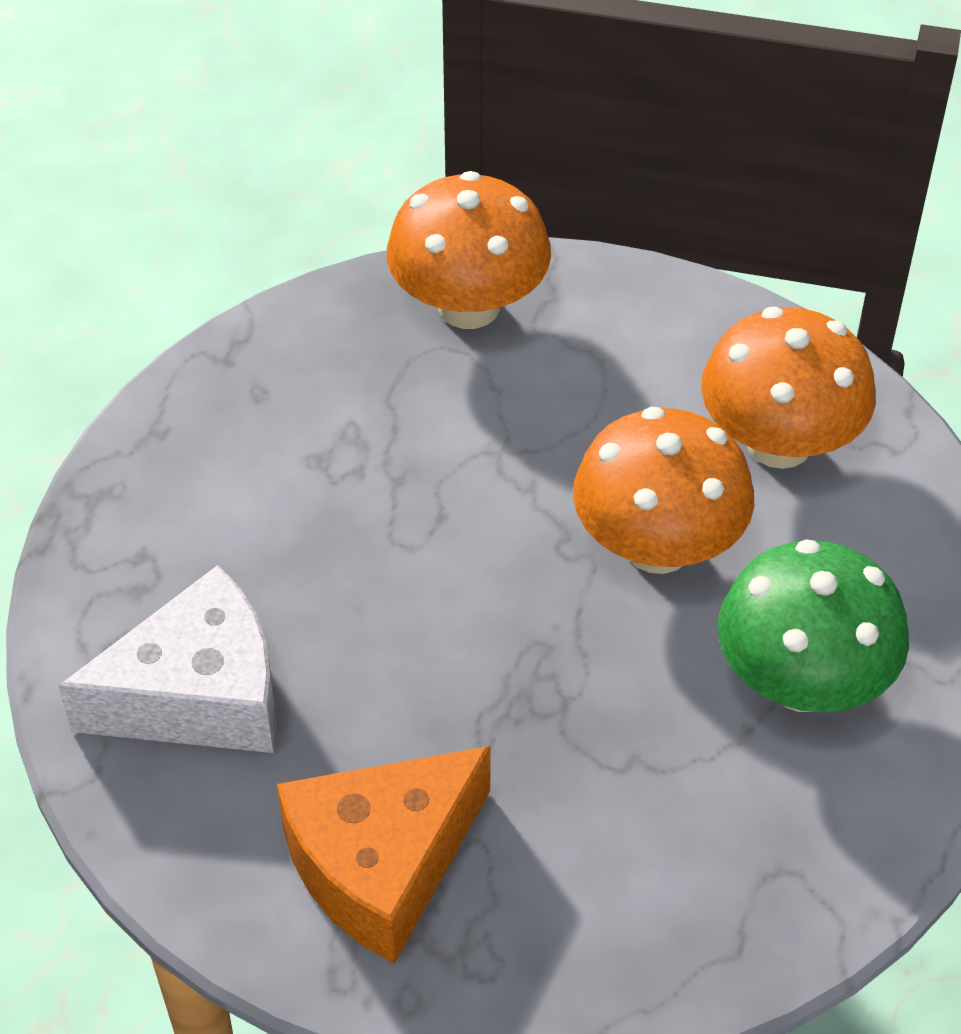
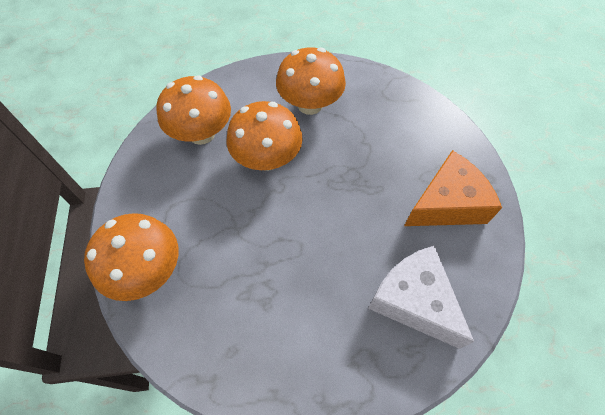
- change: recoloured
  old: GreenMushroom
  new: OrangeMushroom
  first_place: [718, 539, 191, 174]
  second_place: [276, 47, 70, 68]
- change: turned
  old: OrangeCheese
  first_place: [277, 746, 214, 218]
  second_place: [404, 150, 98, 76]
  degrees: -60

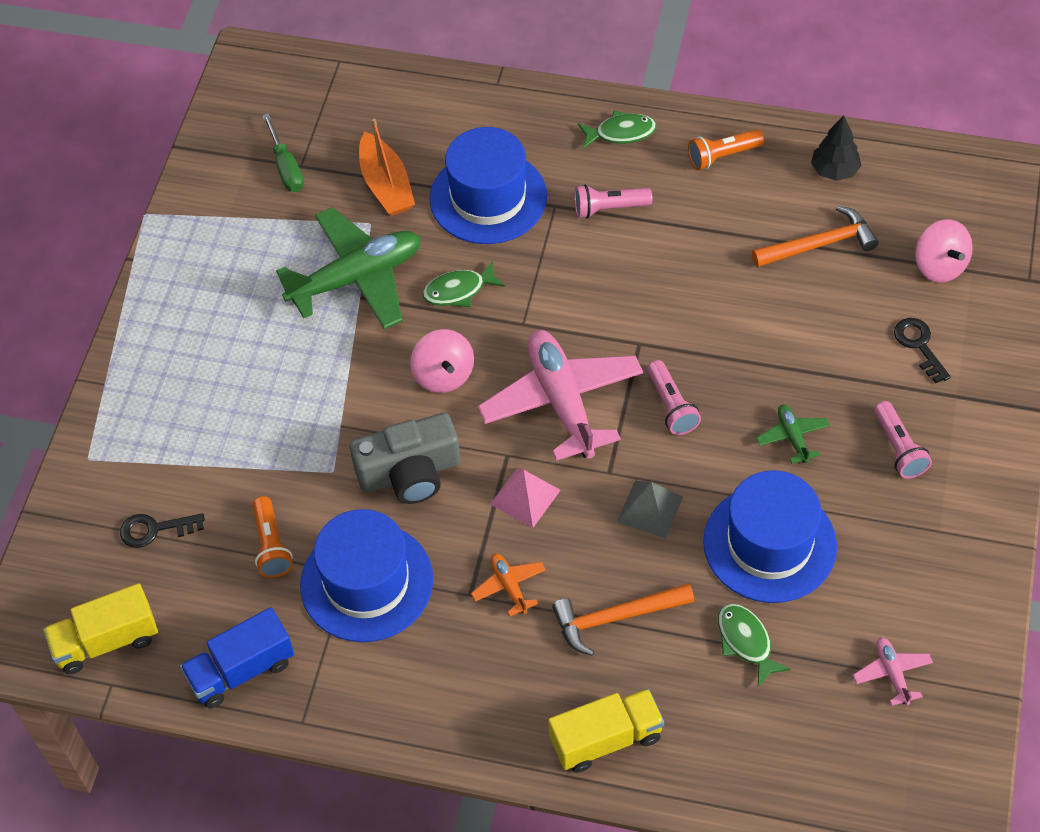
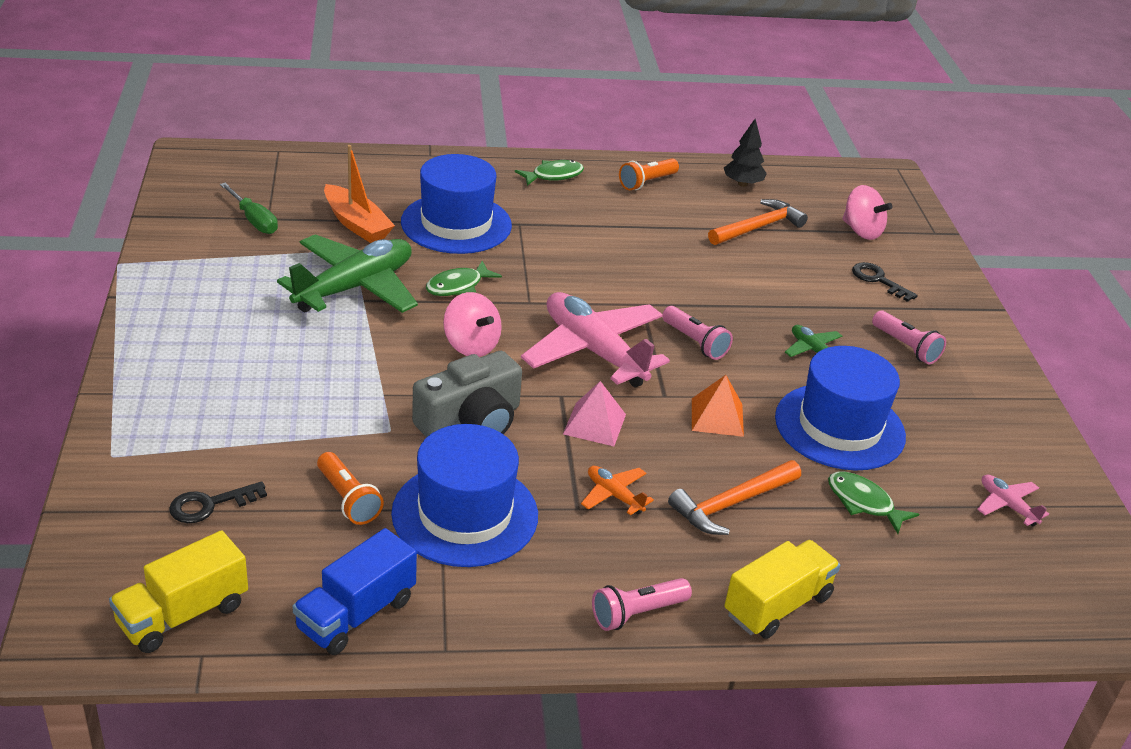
- change: moved
  old: PinkFlashlight
  first_place: [574, 184, 78, 34]
  second_place: [592, 578, 100, 53]
- change: recoloured
  old: GreyPyramid
  new: OrangePyramid
  first_place: [617, 481, 66, 58]
  second_place: [692, 375, 52, 62]

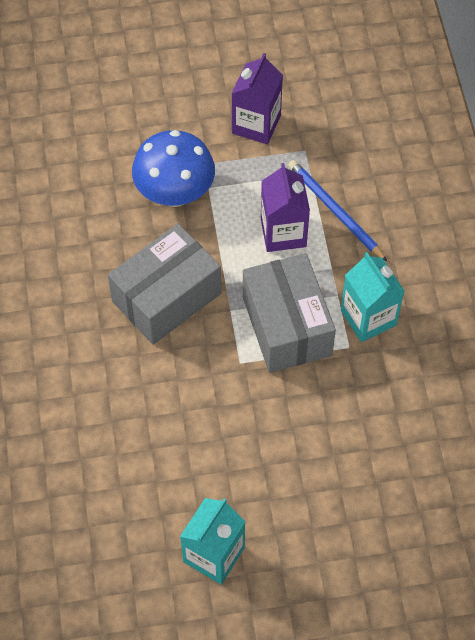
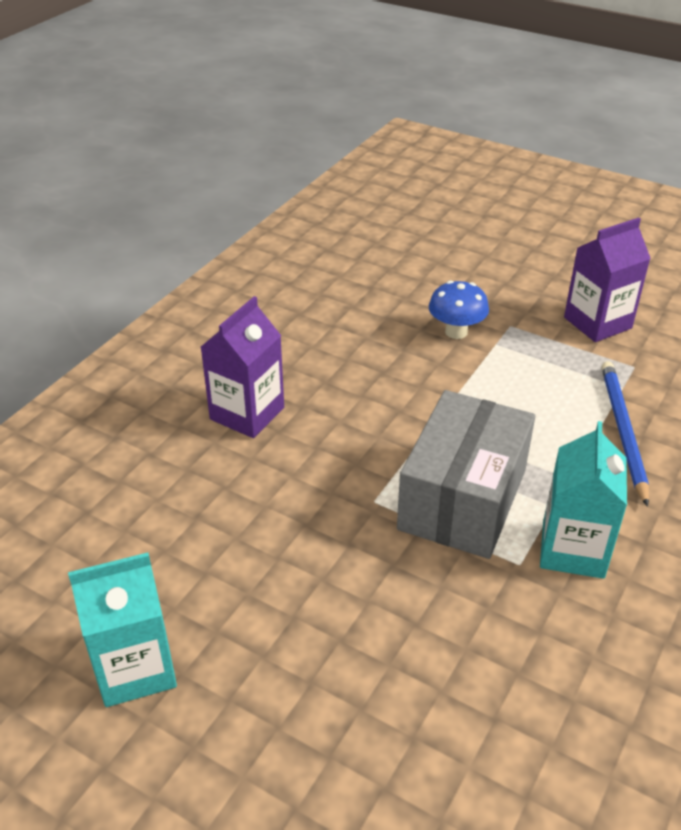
- change: resized
  old: BlueMushroom
  first_place: [132, 130, 83, 77]
  second_place: [429, 281, 60, 58]
  factor: 0.59
- change: moved
  old: PurpleCarton
  first_place: [261, 163, 49, 89]
  second_place: [201, 296, 83, 142]
- change: removed
  old: GreyBox
  first_place: [108, 224, 113, 121]

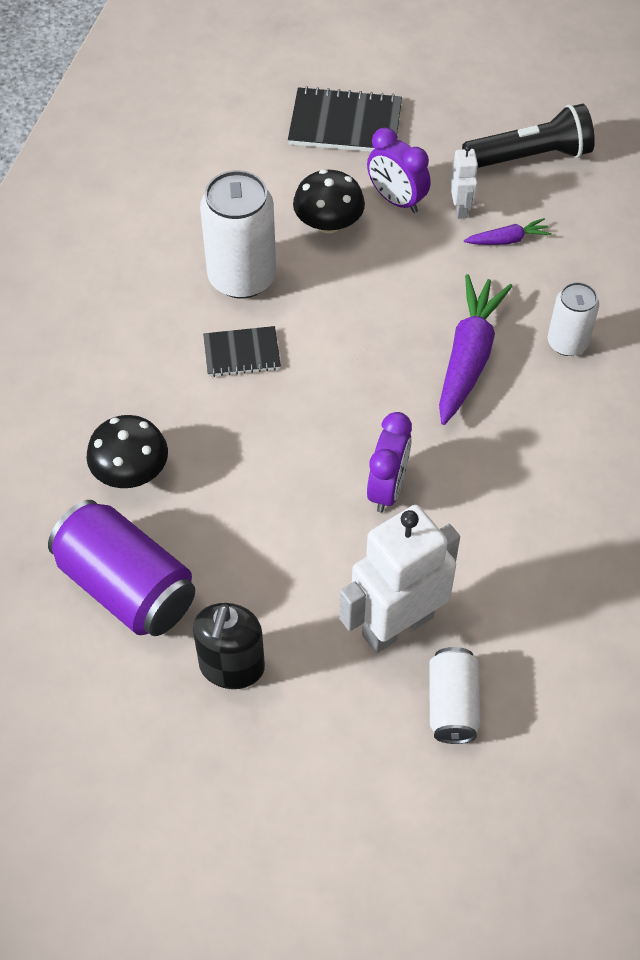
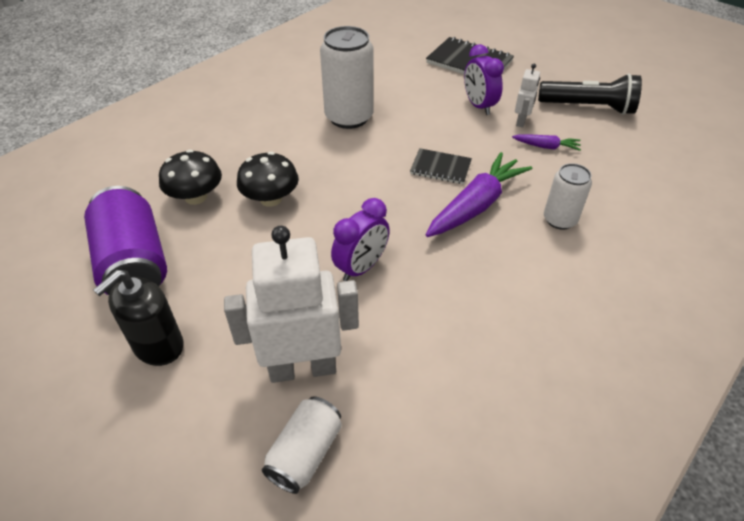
- change: moved
  old: BlackMushroom
  first_place: [293, 169, 72, 65]
  second_place: [237, 152, 62, 55]
- change: moved
  old: BlackNotebook
  first_place: [203, 326, 78, 51]
  second_place: [410, 148, 62, 36]

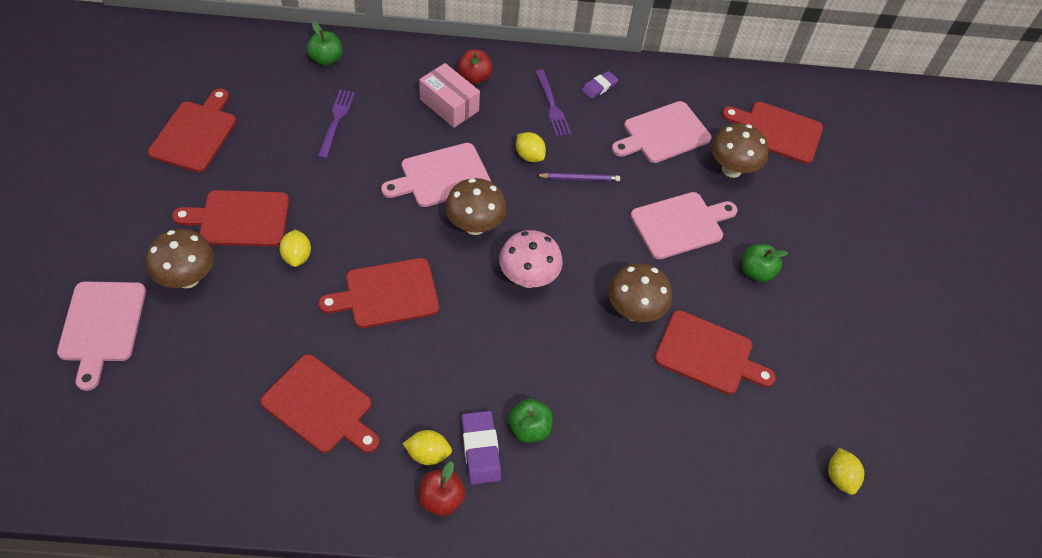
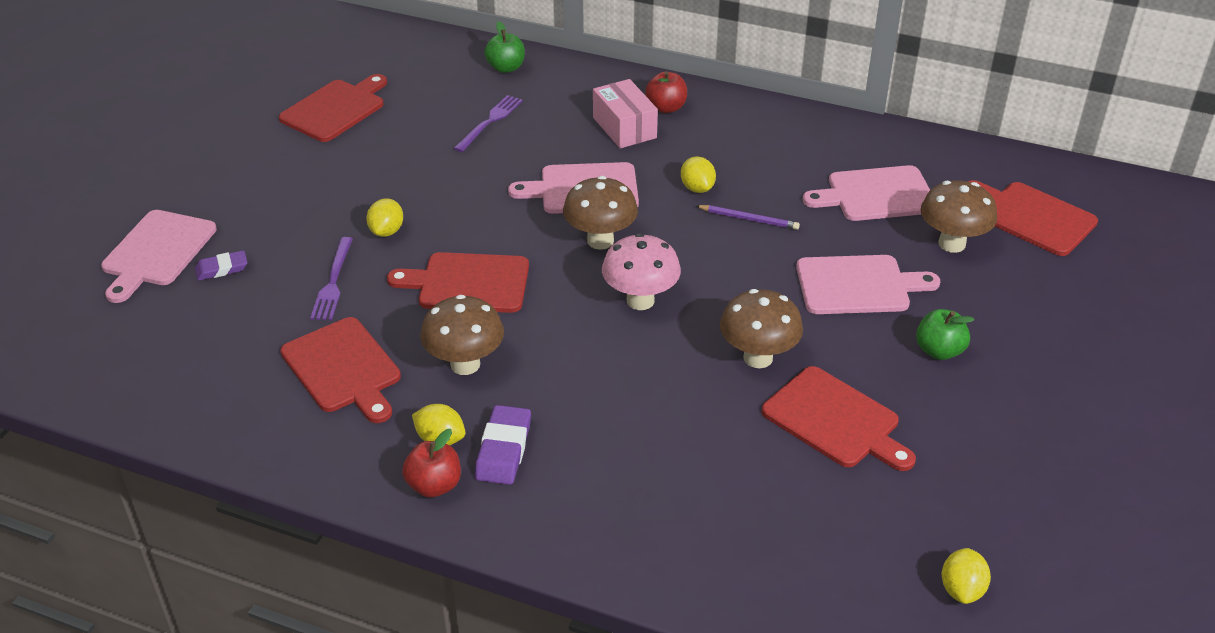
- change: moved
  old: PurpleFork
  first_place: [535, 69, 36, 68]
  second_place: [310, 237, 43, 83]
- change: moved
  old: PurpleEraser
  first_place: [582, 71, 36, 28]
  second_place: [195, 250, 52, 31]
- change: removed
  old: RedCuttingBoard
  first_place: [172, 190, 117, 57]
- change: moved
  old: BrownMushroom
  first_place: [146, 229, 68, 59]
  second_place: [421, 295, 83, 80]
- change: removed
  old: GreenApple
  first_place: [508, 399, 45, 44]

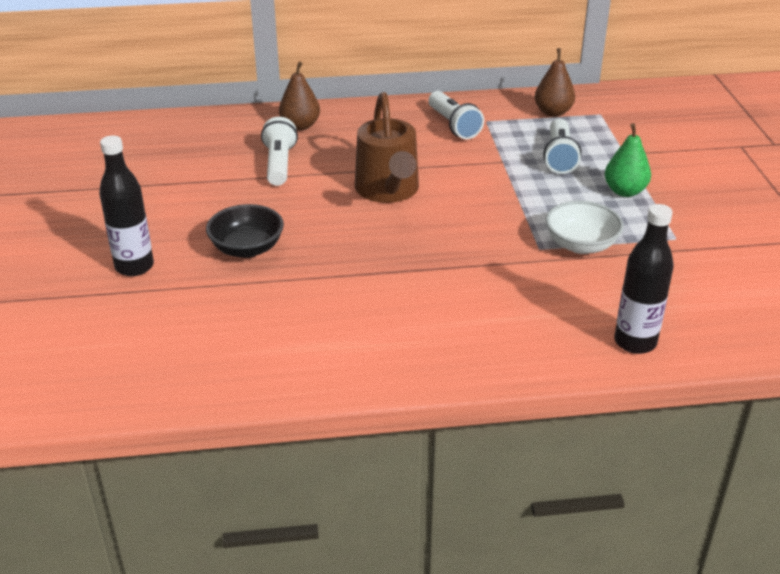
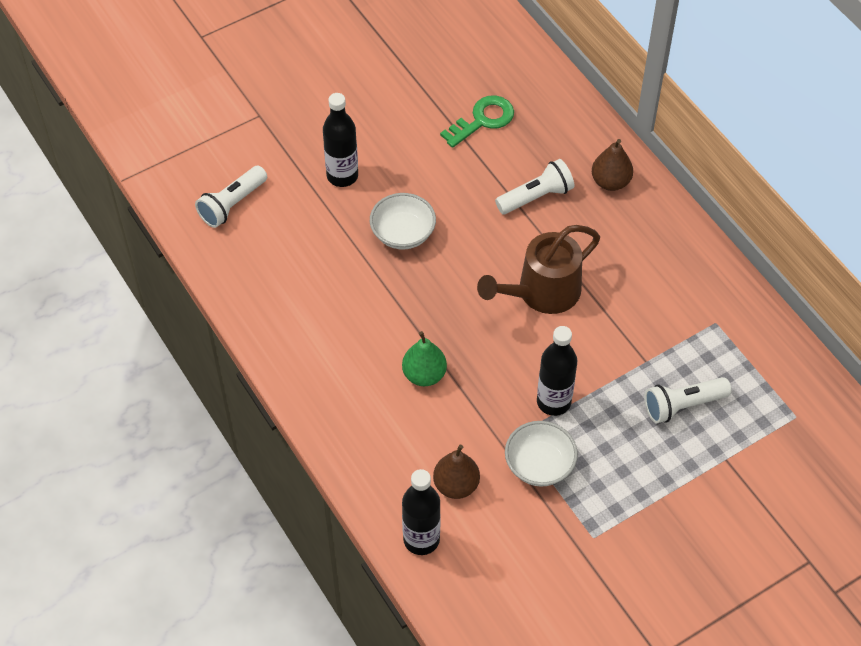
- change: moved
  old: BrownPear
  first_place: [535, 48, 40, 69]
  second_place: [433, 444, 47, 55]
- change: moved
  old: WhiteFlashlight
  first_place: [429, 91, 55, 48]
  second_place: [195, 166, 72, 62]
- change: moved
  old: GreenPear
  first_place: [605, 123, 46, 74]
  second_place: [402, 331, 45, 55]
- change: recoloured
  old: BlackBowl
  new: WhiteBowl
  first_place: [206, 204, 78, 54]
  second_place: [370, 193, 66, 56]
- change: added
  new: GreenKey
  second_place: [440, 95, 74, 53]
- change: added
  new: BlackBottle
  second_place: [537, 326, 40, 90]

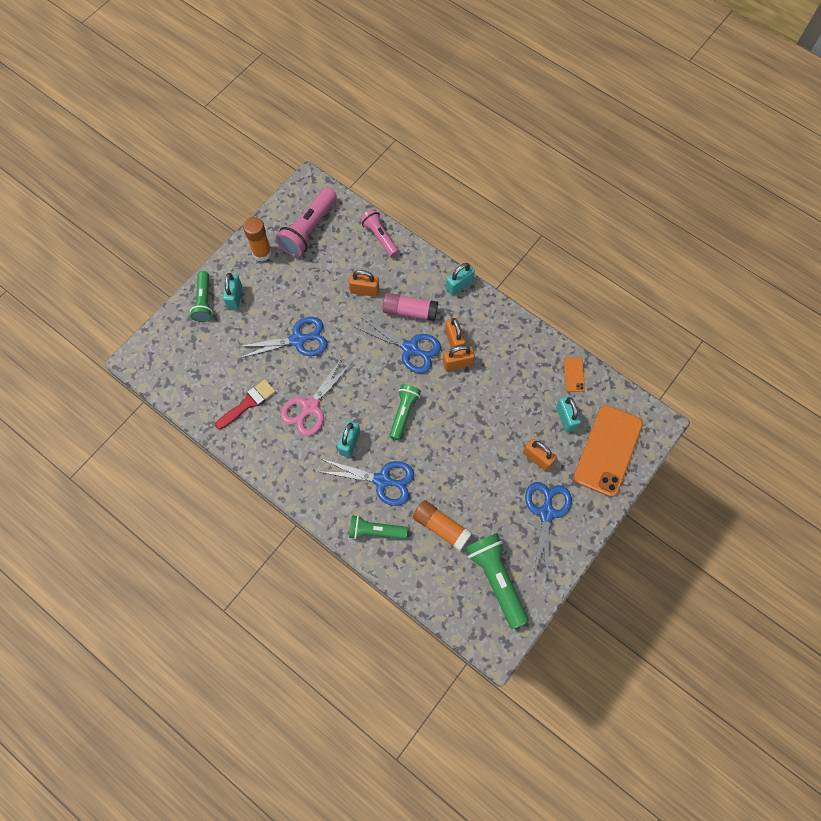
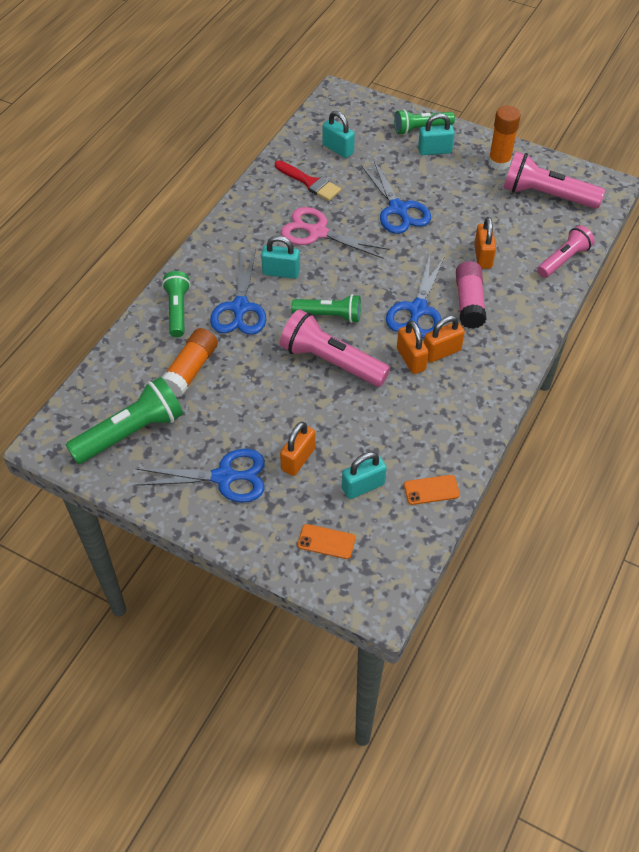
- change: moved
  old: TurquoisePadlock
  first_place: [446, 263, 29, 33]
  second_place: [323, 111, 32, 47]
- change: resized
  old: OrangePhone
  first_place: [574, 405, 69, 92]
  second_place: [298, 524, 57, 35]
  factor: 0.43
- change: added
  new: PinkFlashlight
  second_place: [280, 309, 110, 78]

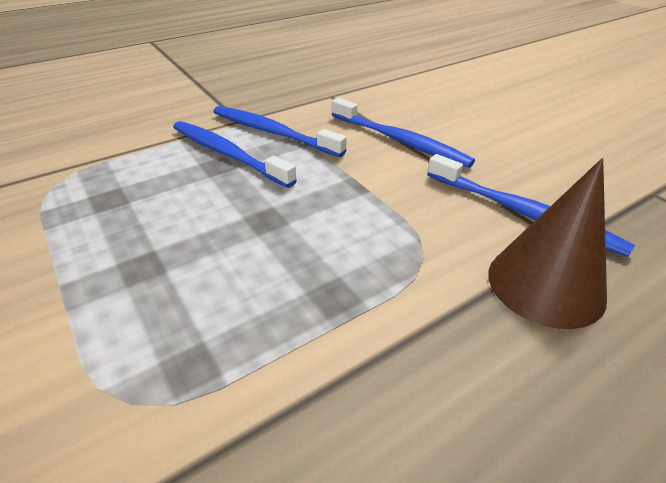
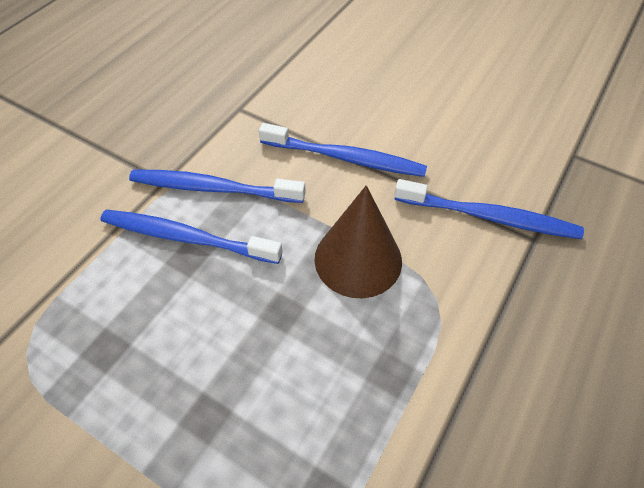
- change: moved
  old: BrownCone
  first_place: [488, 158, 119, 171]
  second_place: [314, 185, 88, 113]

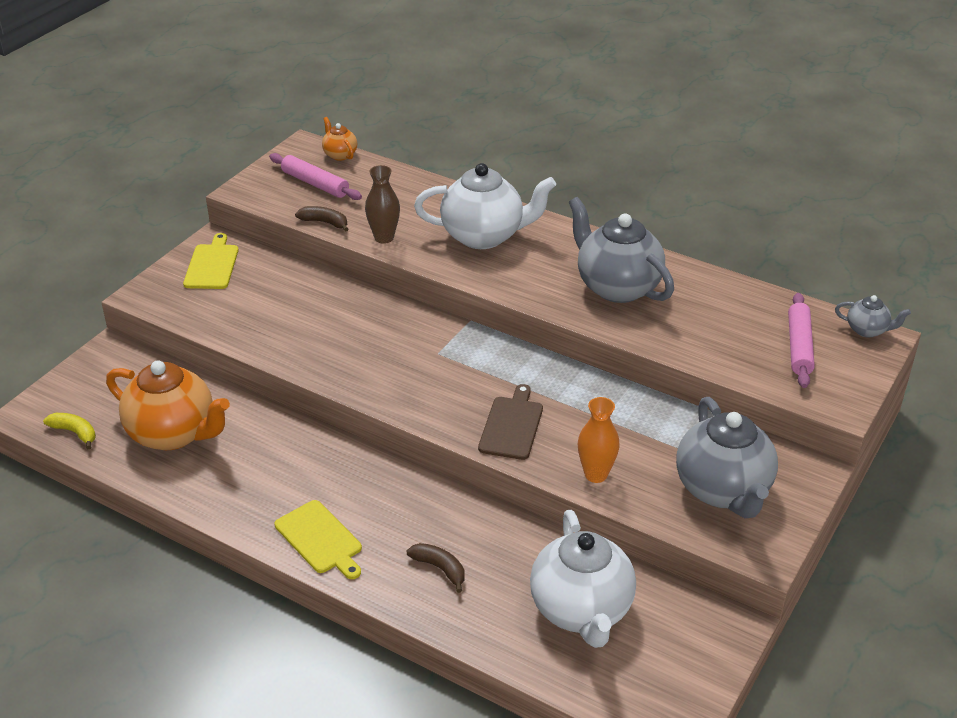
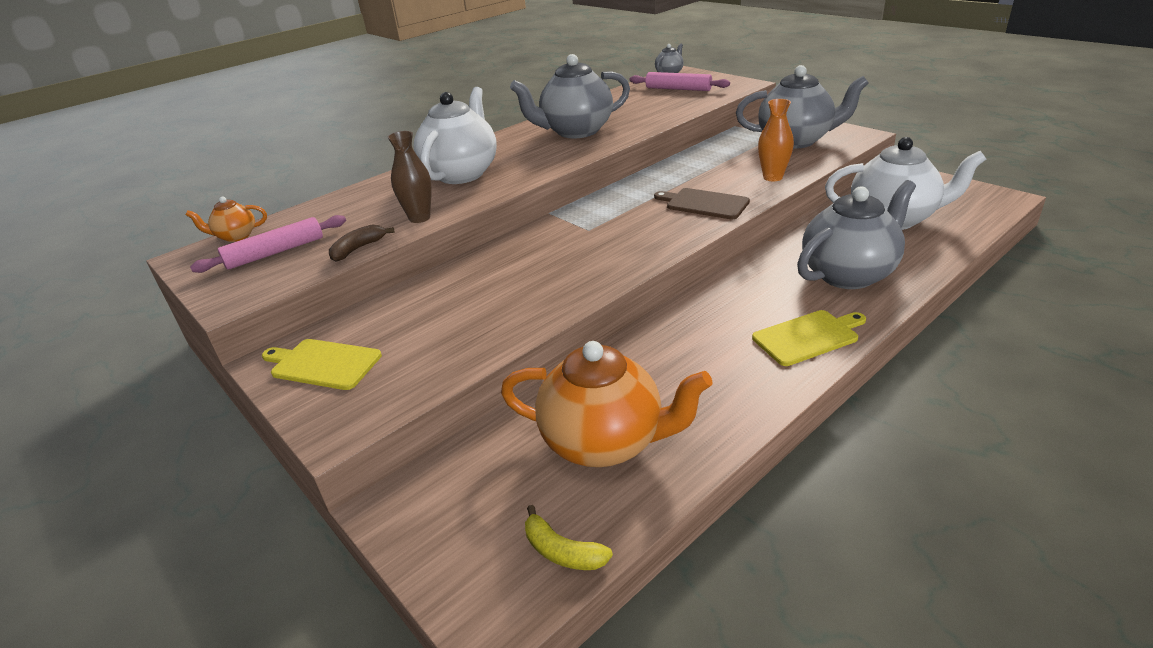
- change: turned
  old: OrangeTeapot
  first_place: [106, 360, 124, 90]
  second_place: [501, 341, 212, 126]
  degrees: 60
- change: turned
  old: YellowBanana
  first_place: [43, 413, 53, 36]
  second_place: [525, 505, 88, 65]
  degrees: -105
- change: replaced
  old: BrownBanana
  new: GreyTeapot
  first_place: [407, 543, 57, 50]
  second_place: [797, 180, 119, 109]

